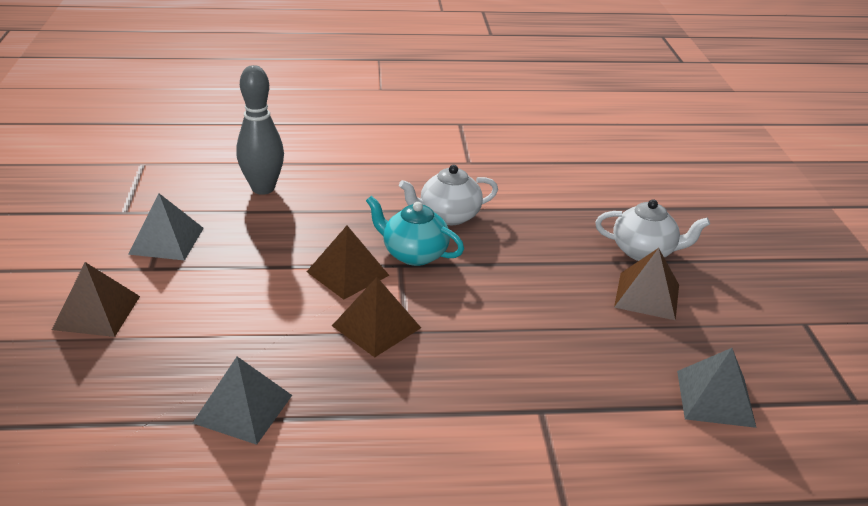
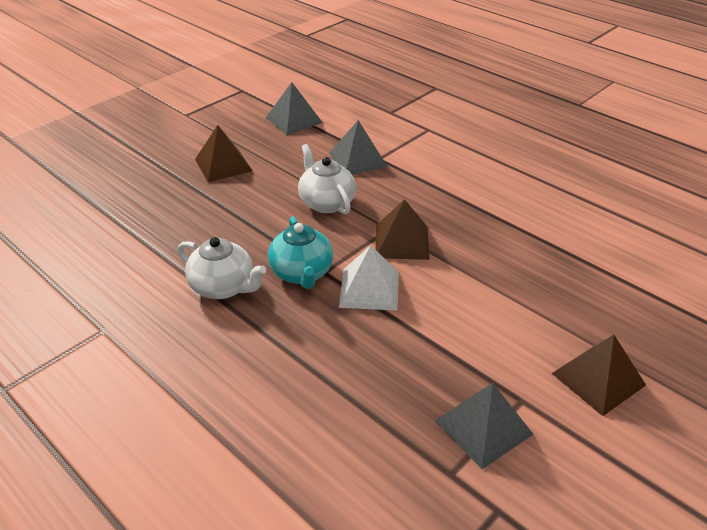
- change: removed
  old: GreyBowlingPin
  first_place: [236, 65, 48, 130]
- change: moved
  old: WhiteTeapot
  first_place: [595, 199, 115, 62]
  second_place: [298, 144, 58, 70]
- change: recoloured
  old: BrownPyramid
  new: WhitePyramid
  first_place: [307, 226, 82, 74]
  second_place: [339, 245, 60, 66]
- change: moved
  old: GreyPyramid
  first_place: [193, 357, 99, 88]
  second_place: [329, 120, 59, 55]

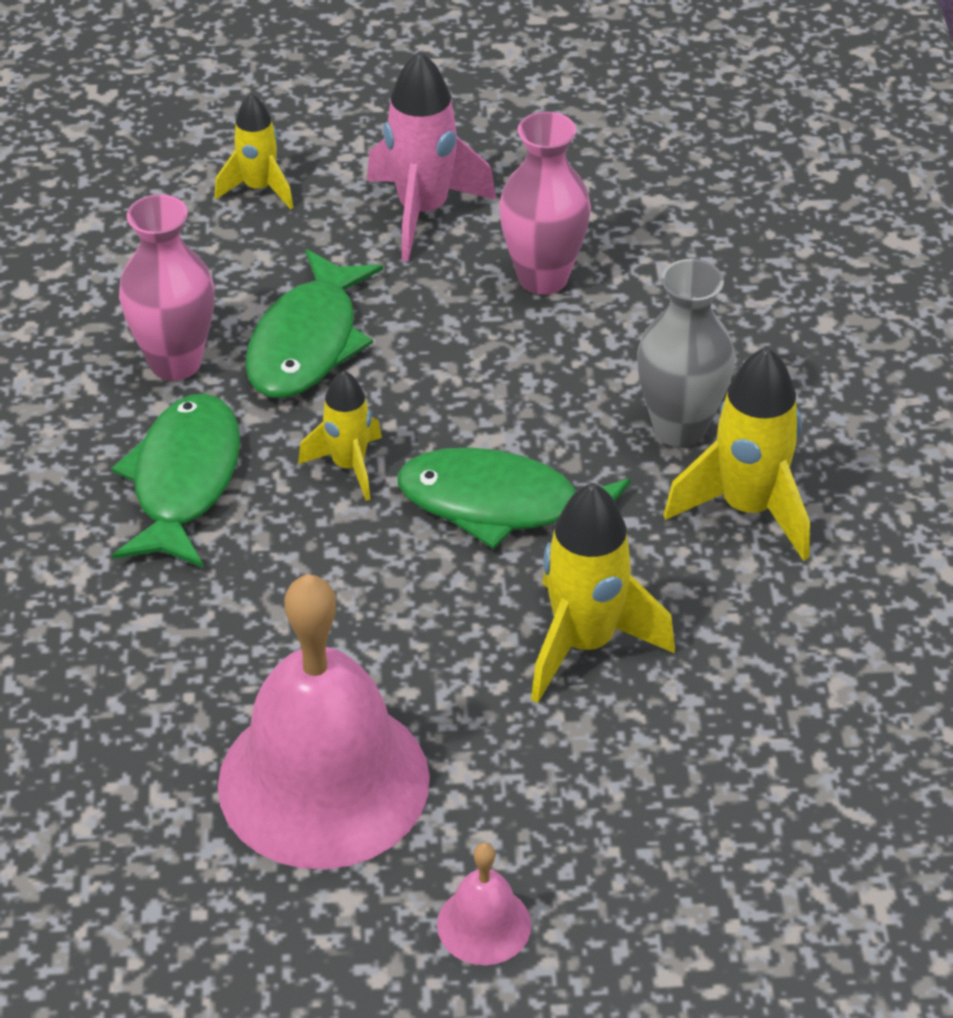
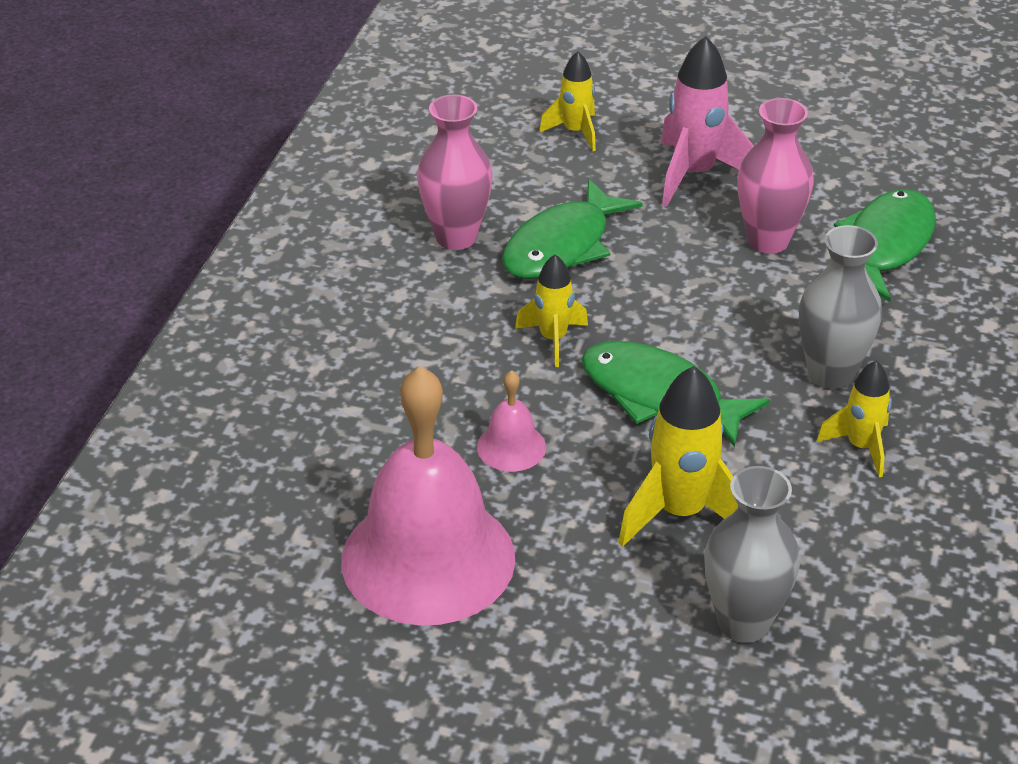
- change: resized
  old: YellowRocket
  first_place: [664, 347, 146, 214]
  second_place: [816, 361, 76, 116]
  factor: 0.61
- change: moved
  old: GreenFish
  first_place: [111, 393, 129, 175]
  second_place: [834, 189, 102, 113]
- change: moved
  old: PinkBell
  first_place: [437, 843, 94, 122]
  second_place: [477, 370, 69, 102]
- change: added
  new: GreyVase
  second_place: [704, 466, 96, 177]

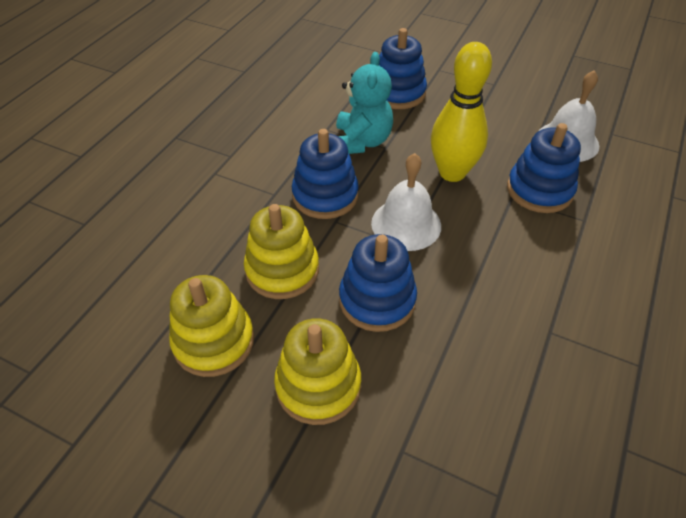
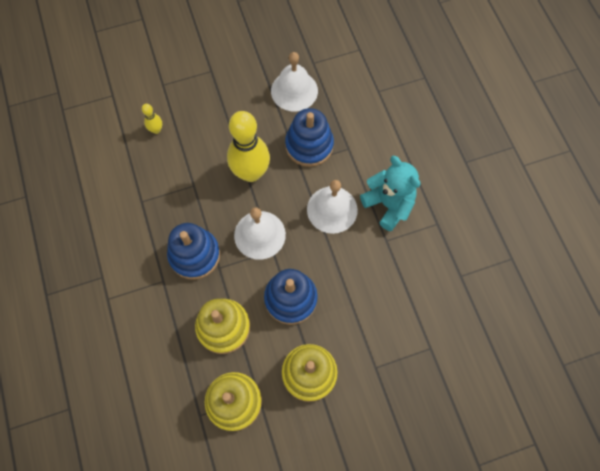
- change: replaced
  old: BlueStackingToy
  new: YellowBowlingPin
  first_place: [379, 28, 48, 81]
  second_place: [142, 104, 20, 30]
- change: moved
  old: TurquoiseTeddyBear
  first_place: [336, 52, 57, 102]
  second_place: [360, 156, 61, 75]
- change: added
  new: WhiteBell
  second_place: [307, 180, 51, 54]

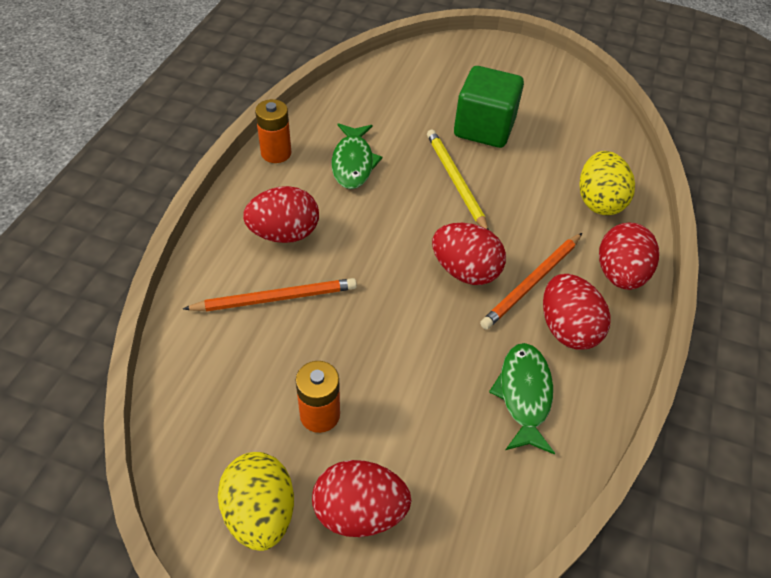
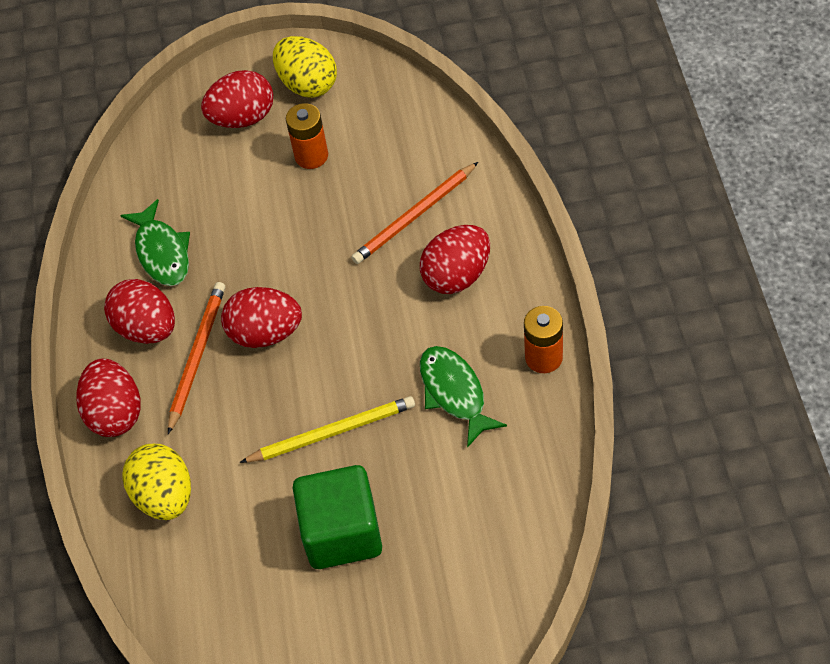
- change: turned
  old: YellowPencil
  first_place: [427, 130, 62, 100]
  second_place: [240, 396, 175, 67]
  degrees: -60

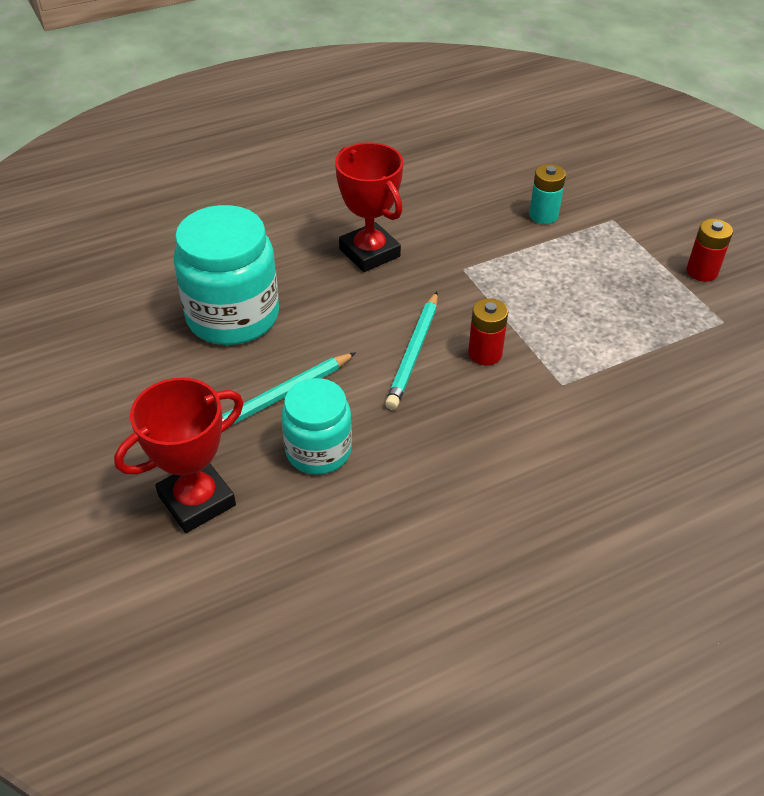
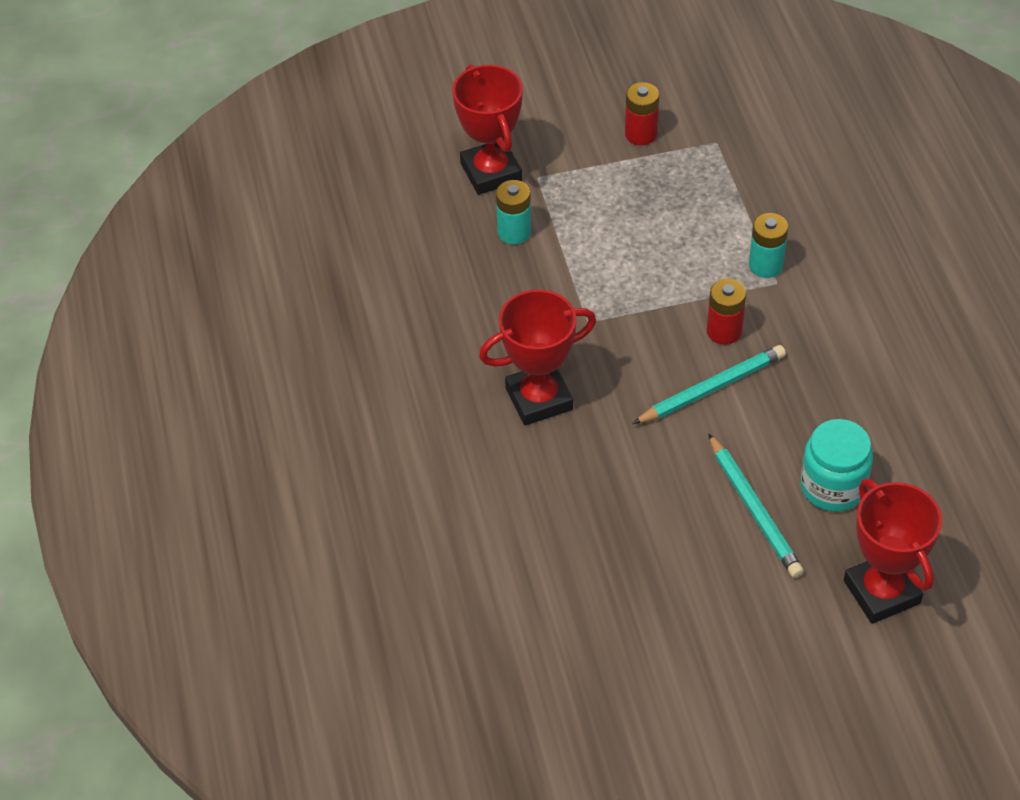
- change: removed
  old: TurquoiseJar
  first_place: [174, 205, 105, 140]
- change: turned
  old: TurquoisePencil
  first_place: [385, 292, 53, 118]
  second_place: [632, 345, 154, 79]
  degrees: -60
- change: added
  new: RedTrophy
  second_place: [452, 65, 71, 130]
- change: added
  new: TurquoiseBattery
  second_place: [749, 213, 39, 65]

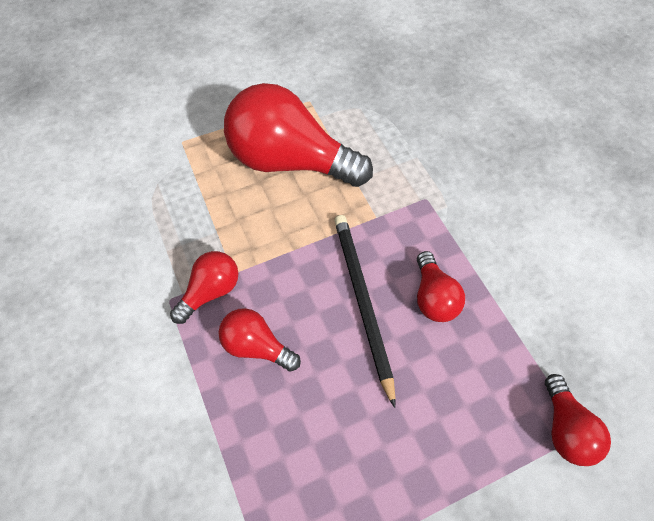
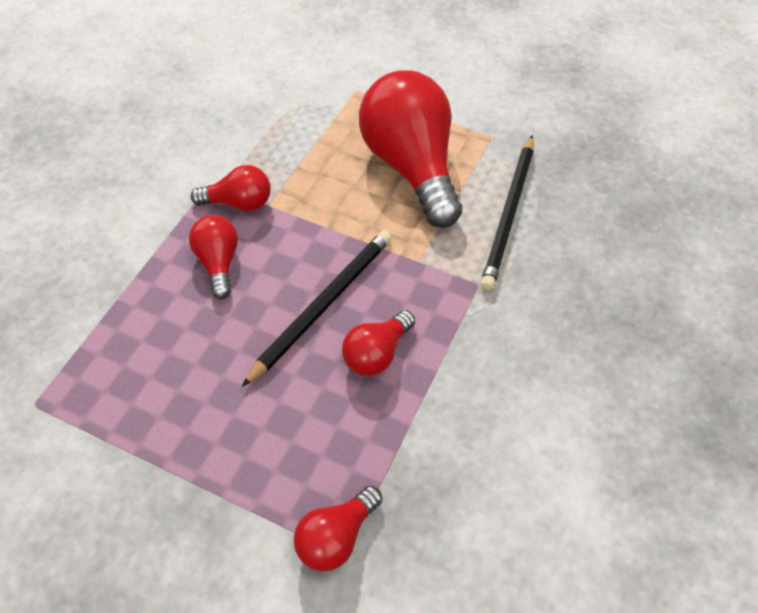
- change: added
  new: BlackPencil
  second_place: [480, 135, 53, 156]

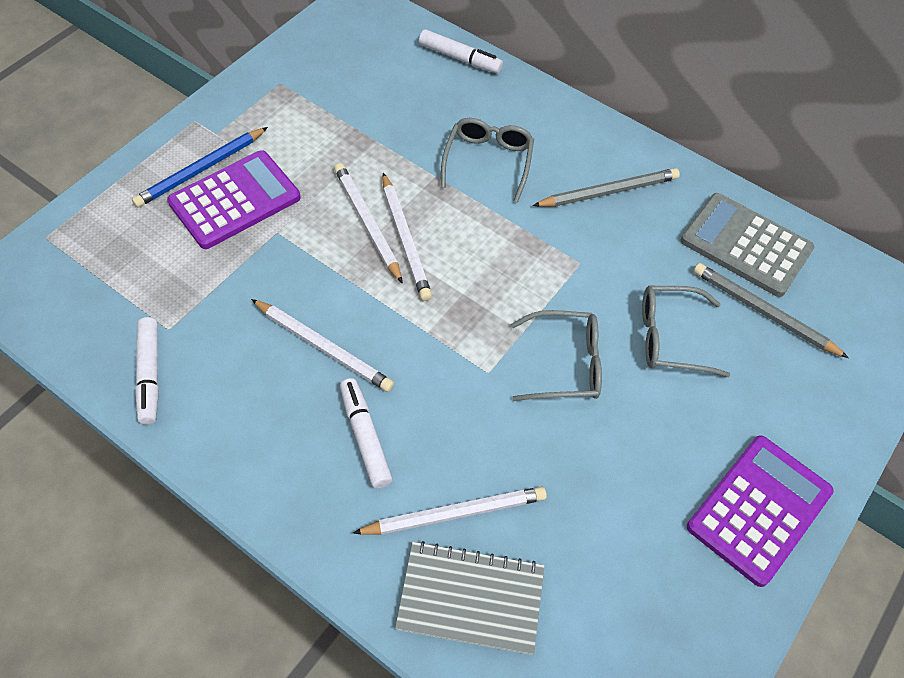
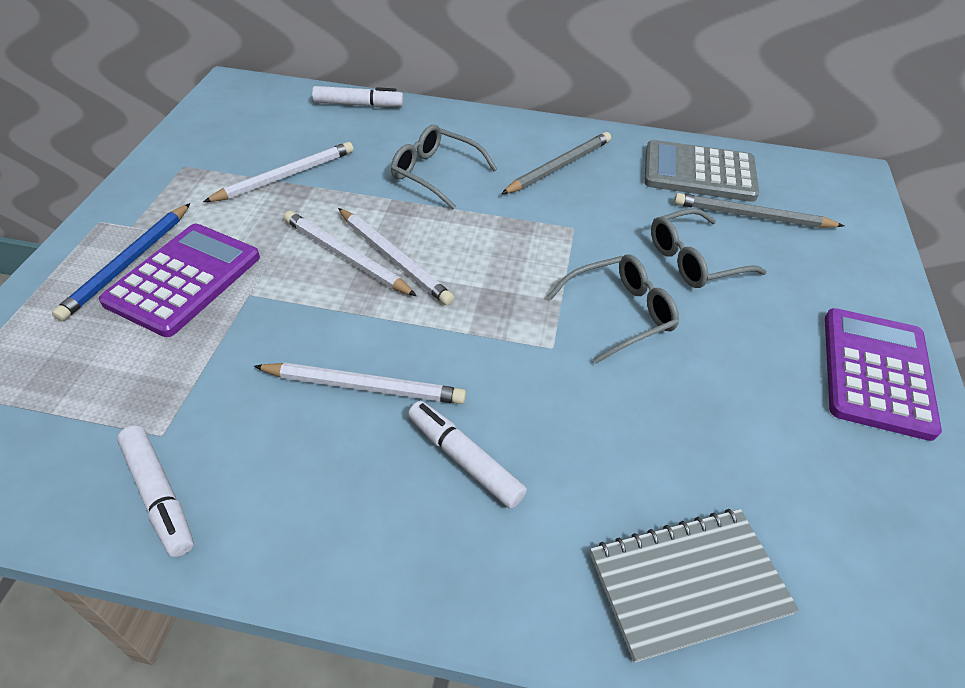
- change: turned
  old: GreyGlasses
  first_place: [441, 118, 93, 85]
  second_place: [391, 125, 106, 84]
  degrees: -45
- change: moved
  old: WhitePencil
  first_place: [353, 486, 194, 49]
  second_place: [203, 142, 151, 60]

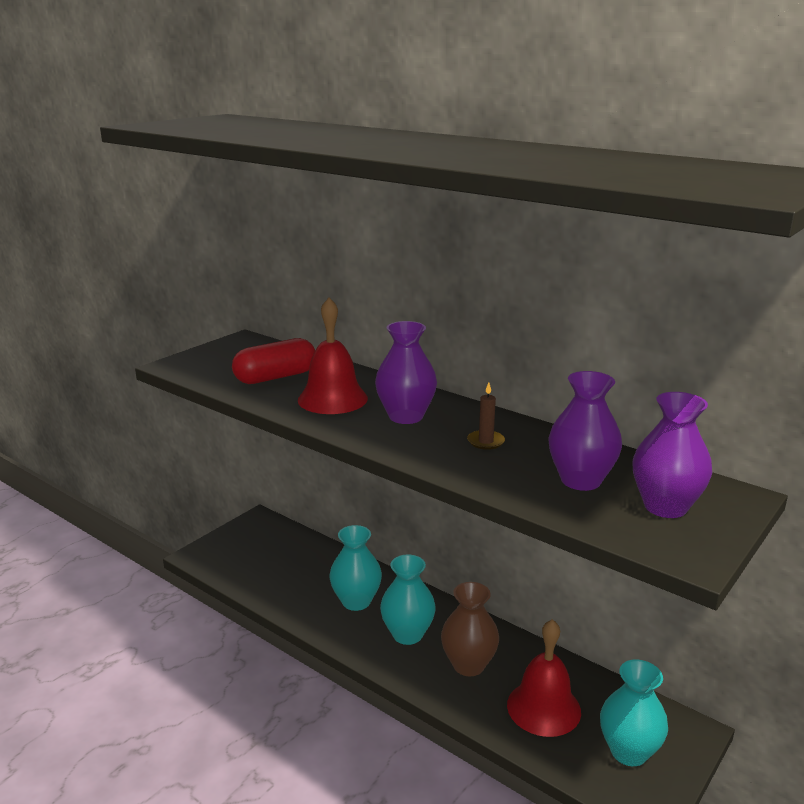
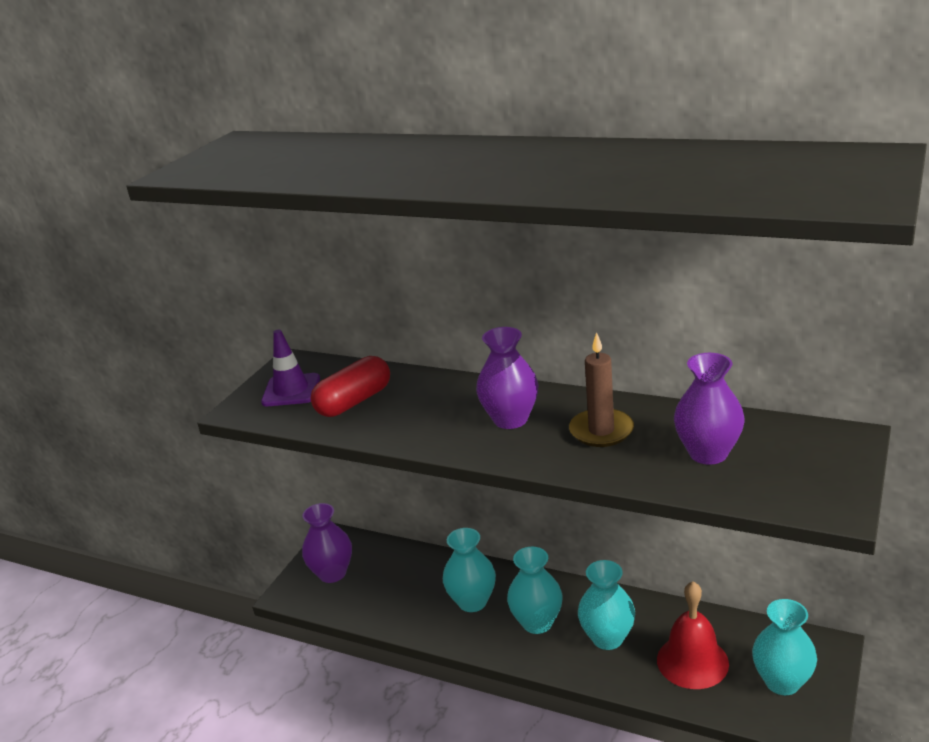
- change: removed
  old: RedBell
  first_place: [298, 298, 70, 116]
- change: resized
  old: BrownCandle
  first_place: [467, 382, 38, 68]
  second_place: [569, 332, 65, 115]
  factor: 1.74
- change: moved
  old: PurpleVase
  first_place: [632, 392, 80, 126]
  second_place: [302, 503, 50, 80]
- change: recoloured
  old: BrownVase
  new: TurquoiseVase
  first_place: [441, 582, 58, 94]
  second_place: [578, 560, 57, 90]
- change: added
  new: PurpleTrafficCone
  second_place: [261, 330, 59, 76]

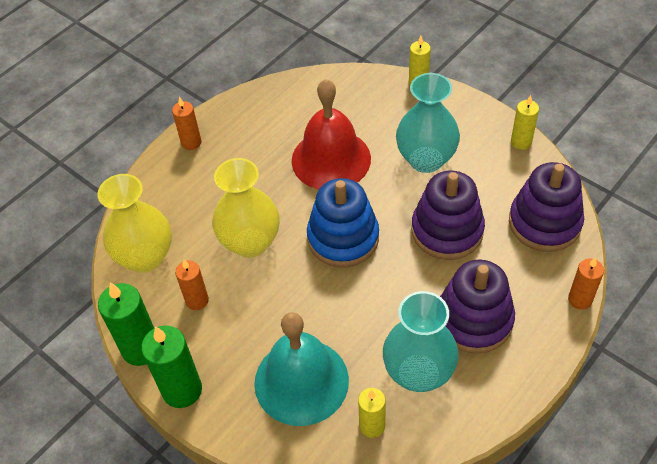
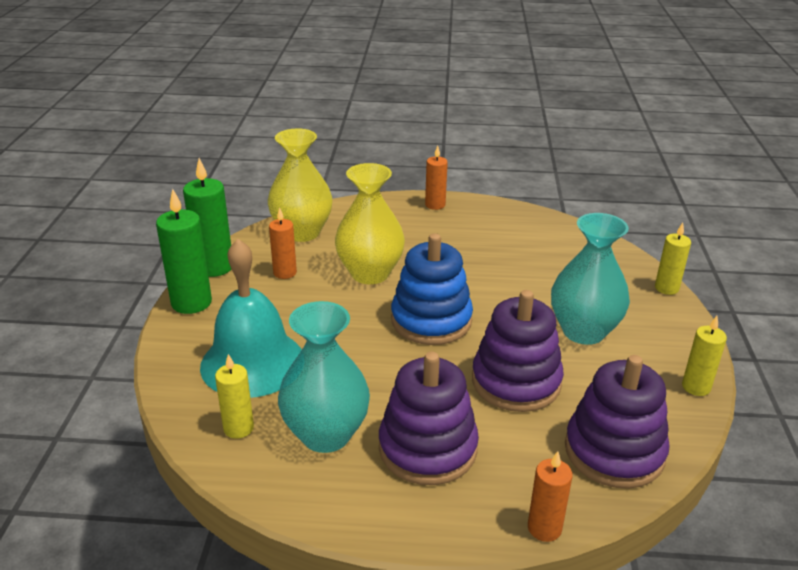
- change: removed
  old: RedBell
  first_place: [292, 79, 79, 111]

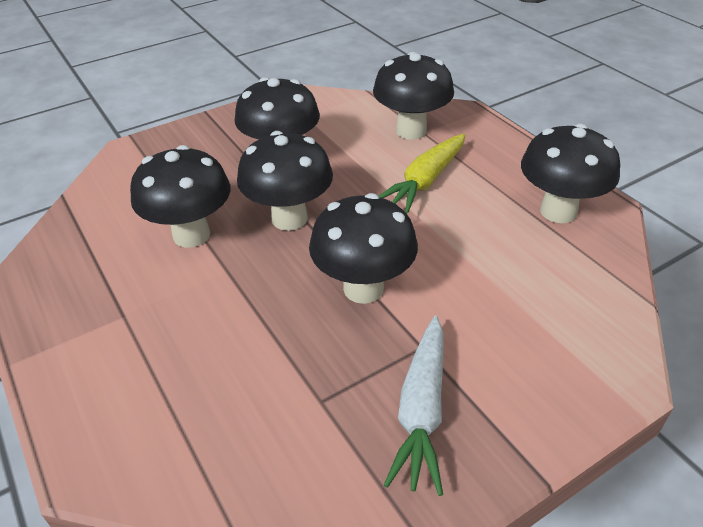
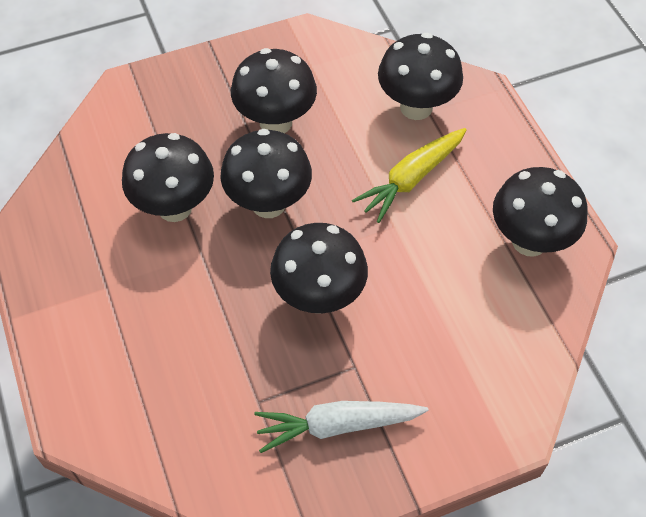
- change: turned
  old: WhiteCarrot
  first_place: [384, 316, 60, 180]
  second_place: [254, 401, 175, 52]
  degrees: 60

